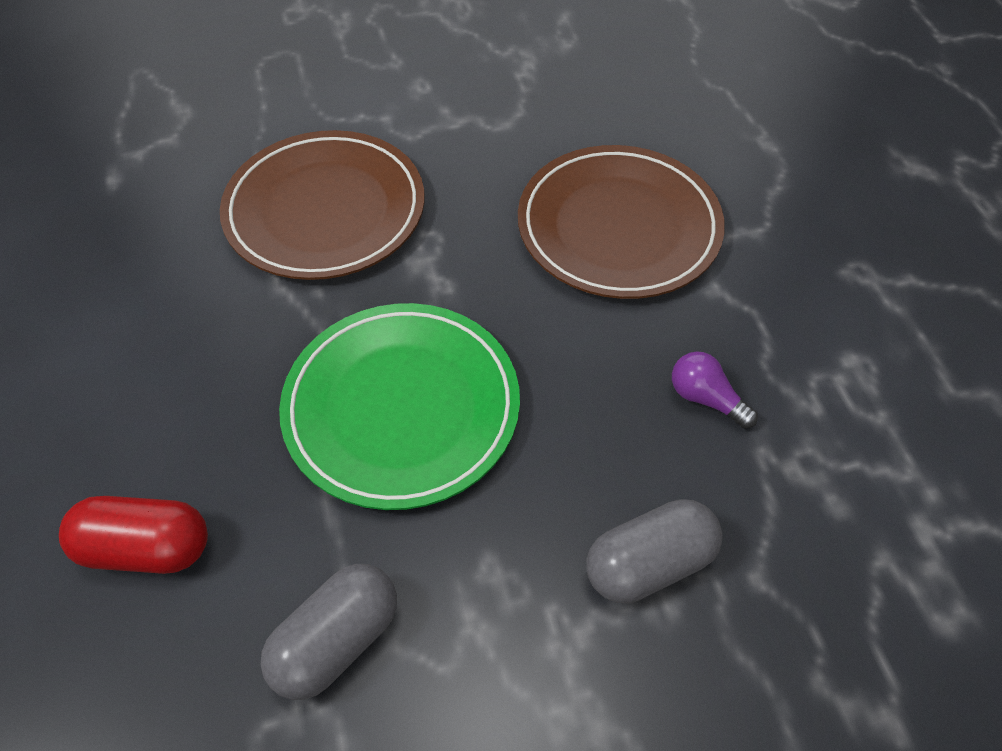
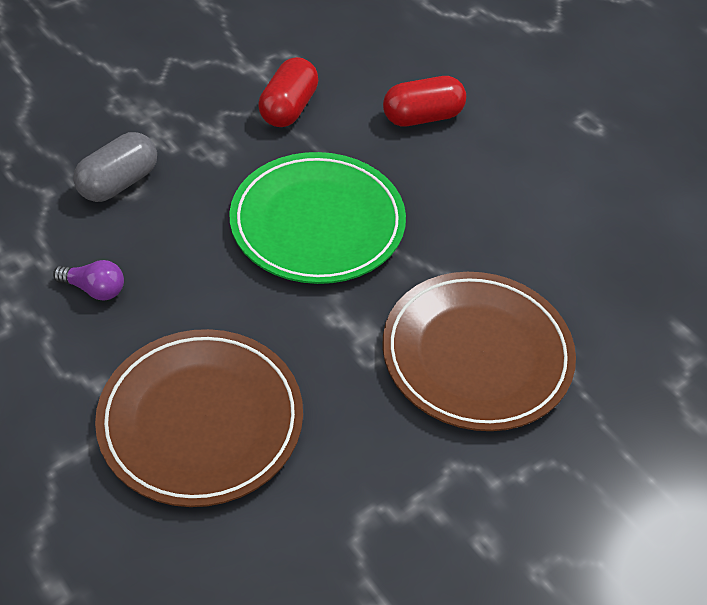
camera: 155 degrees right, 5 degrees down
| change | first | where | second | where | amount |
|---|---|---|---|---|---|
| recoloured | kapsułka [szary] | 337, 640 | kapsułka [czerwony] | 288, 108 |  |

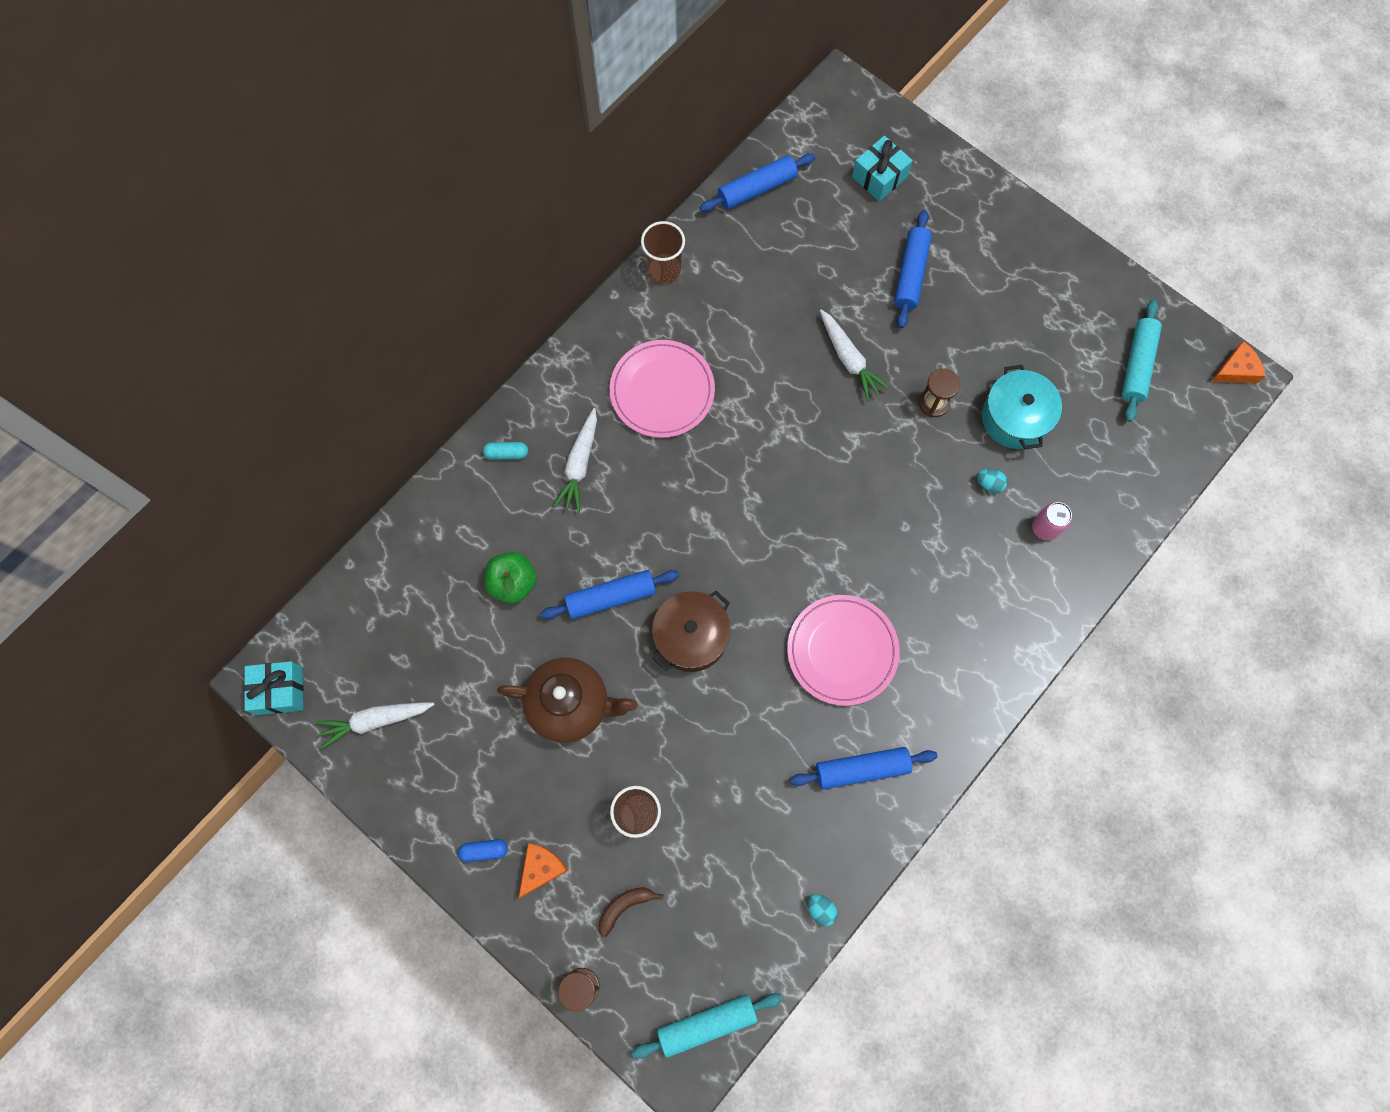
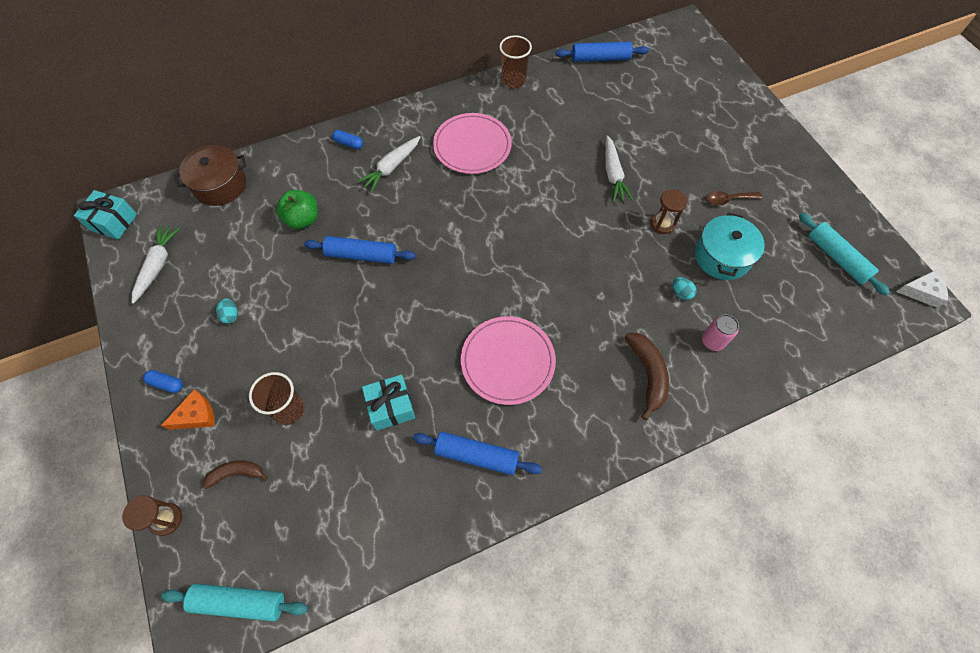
camera: 25 degrees right, 10 degrees down
| change | first | where | second | where | amount |
|---|---|---|---|---|---|
| turned | marchewka [biały] | 376, 720 |  | 157, 266 | 90 degrees clockwise |
| moved | garnek [brązowy] | 691, 636 |  | 220, 185 |  |
| moved | jajko [turkusowy] | 820, 909 |  | 231, 315 |  |
| recoloured | kapsułka [turkusowy] | 507, 453 | kapsułka [niebieski] | 349, 143 |  |
| moved | prezent [turkusowy] | 879, 177 |  | 391, 407 |  |
| added |  |  | banan [brązowy] | 647, 374 |  |
| added |  |  | łyżka [brązowy] | 728, 199 |  |
| turned | wałek do ciasta [turkusowy] | 1137, 365 |  | 837, 258 | 75 degrees counterclockwise |
| recoloured | ser [pomarańczowy] | 1236, 370 | ser [biały] | 921, 292 |  |
| removed | imbryk [brązowy] | 570, 704 |  |  |  |
| removed | wałek do ciasta [niebieski] | 910, 274 |  |  |  |

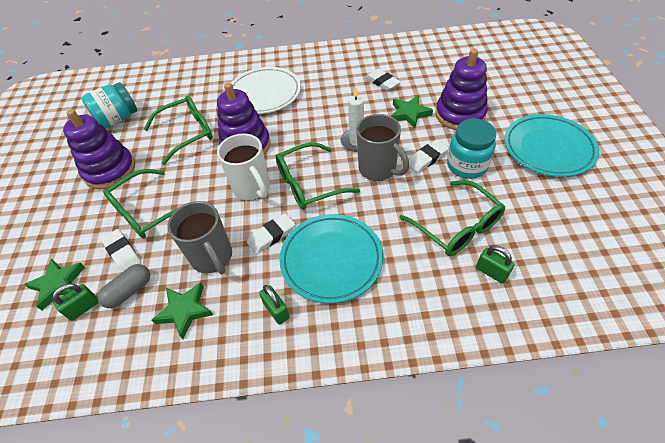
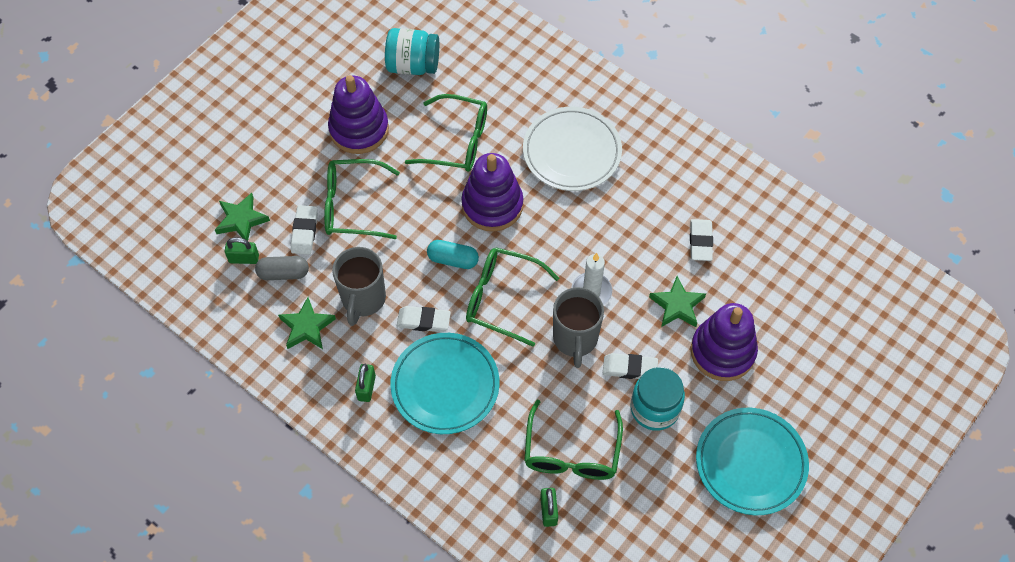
camera: 40 degrees right, 10 degrees up
| change | first | where | second | where | amount |
|---|---|---|---|---|---|
| replaced | kubek [biały] | 252, 188 | kapsułka [turkusowy] | 453, 259 |  |

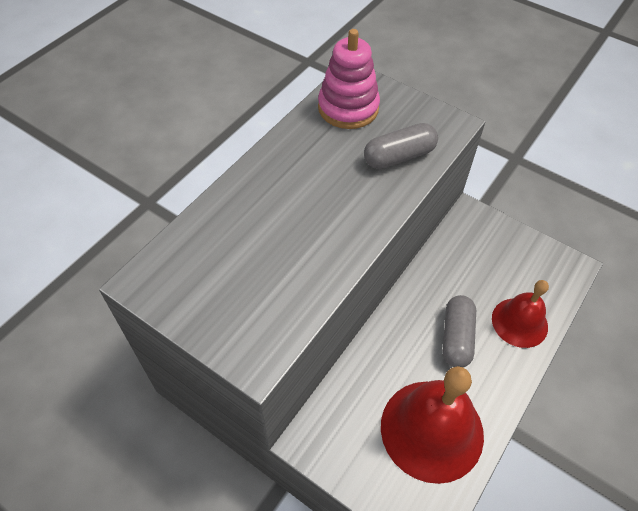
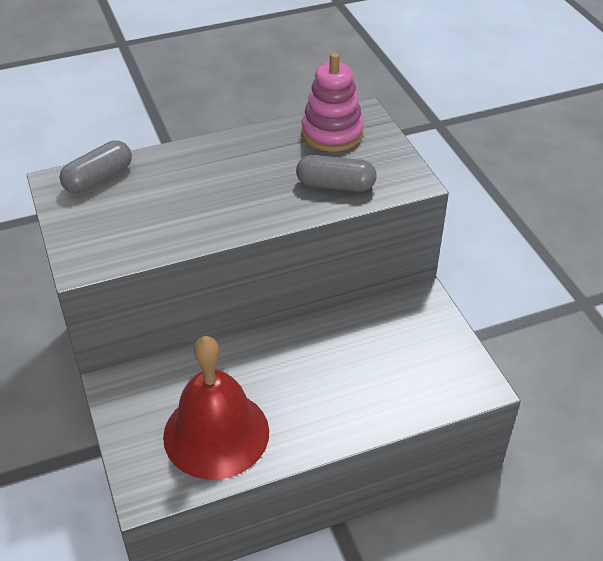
camera: 35 degrees right, 10 degrees down
| change | first | where | second | where | amount |
|---|---|---|---|---|---|
| moved | kapsułka [szary] | 456, 337 |  | 98, 179 |  |
| removed | dzwonek [czerwony] | 519, 322 |  |  |  |

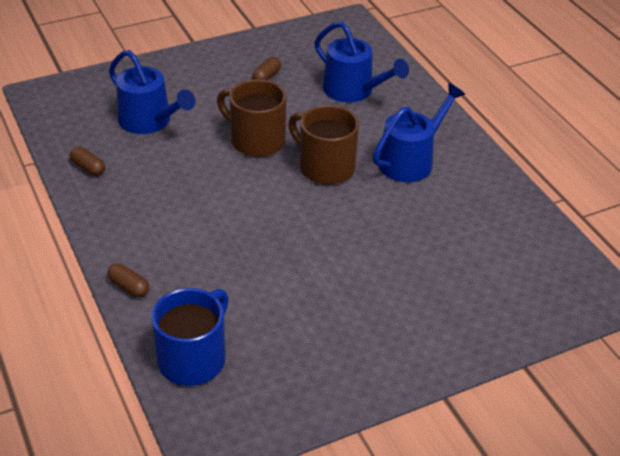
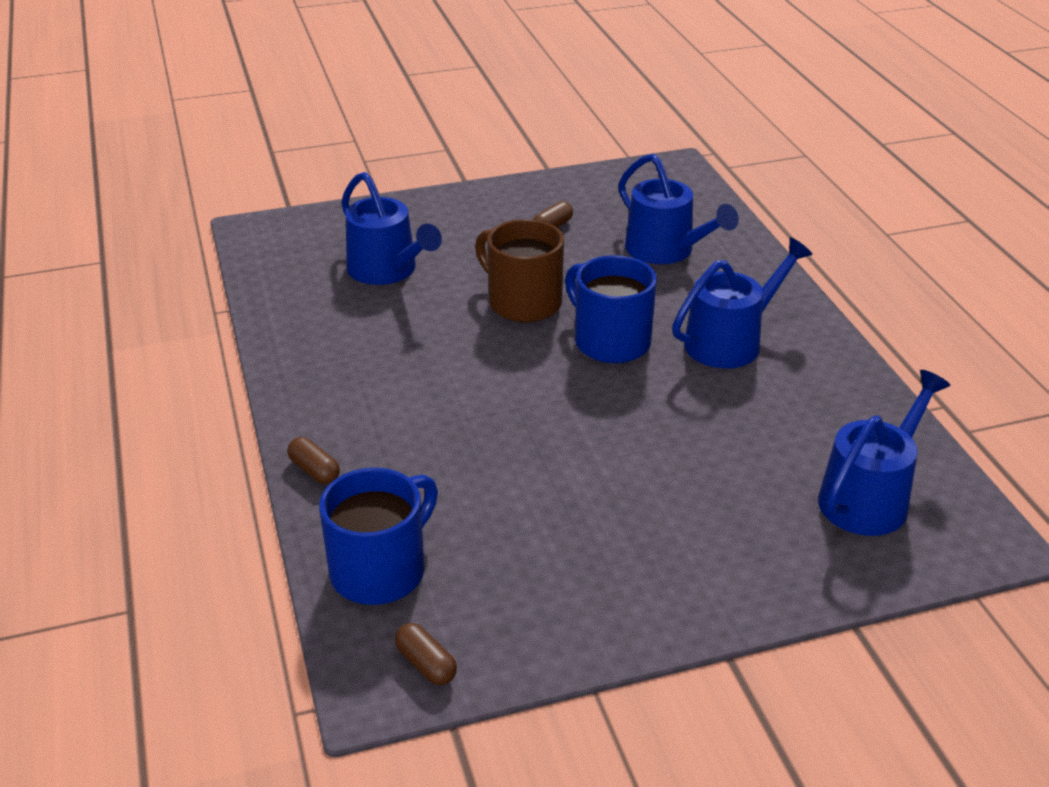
camera: 10 degrees right, 5 degrees down
| change | first | where | second | where | amount |
|---|---|---|---|---|---|
| moved | kapsułka [brązowy] | 88, 168 |  | 426, 664 |  |
| recoloured | kubek [brązowy] | 325, 167 | kubek [niebieski] | 610, 341 |  |
| added |  |  | konewka [niebieski] | 869, 497 |  |

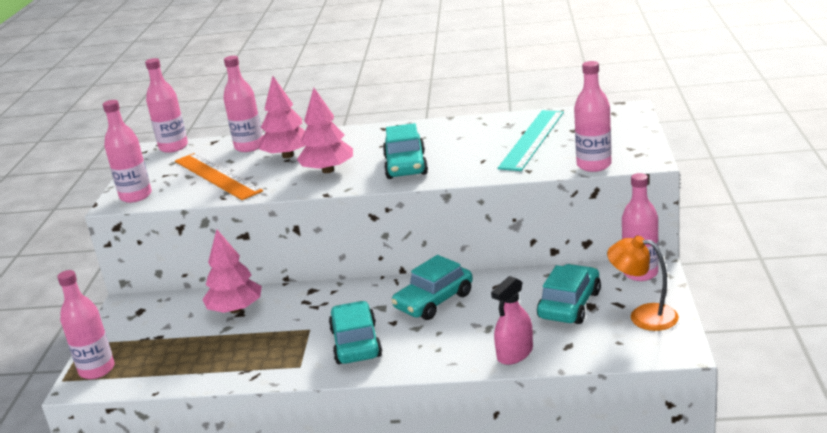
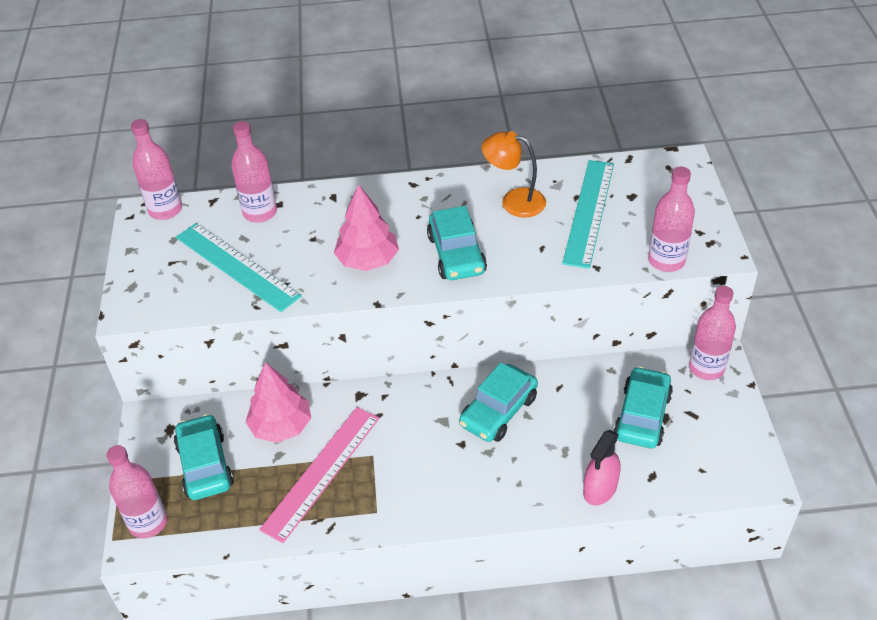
camera: 10 degrees left, 20 degrees up
| change | first | where | second | where | amount |
|---|---|---|---|---|---|
| moved | samochód [turkusowy] | 356, 343 |  | 205, 465 |  |
| recoloured | linijka [pomarańczowy] | 217, 176 | linijka [turkusowy] | 236, 266 |  |
| added |  |  | linijka [różowy] | 321, 472 |  |
| moved | lampka [pomarańczowy] | 643, 316 |  | 514, 201 |  |
| removed | butelka [różowy] | 136, 196 |  |  |  |
| removed | drzewko [różowy] | 288, 155 |  |  |  |

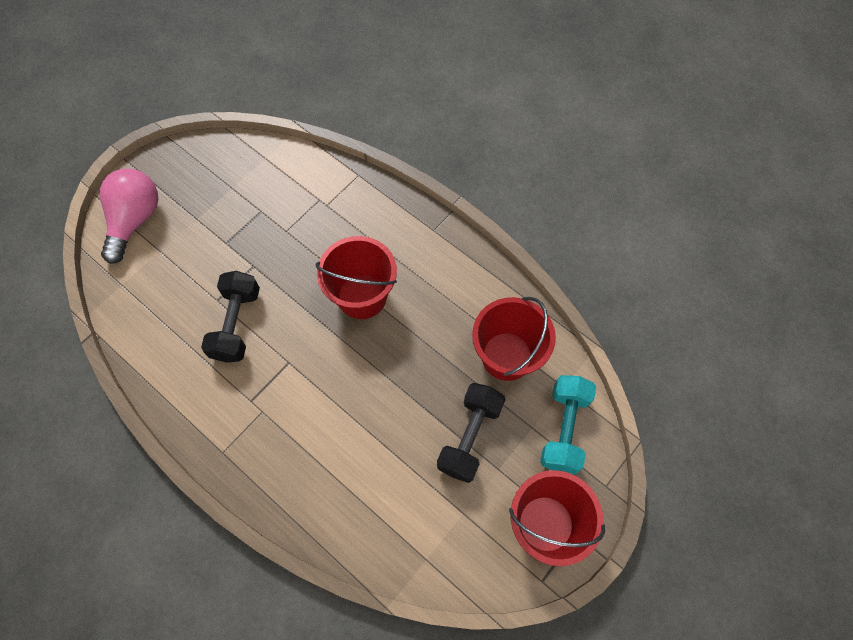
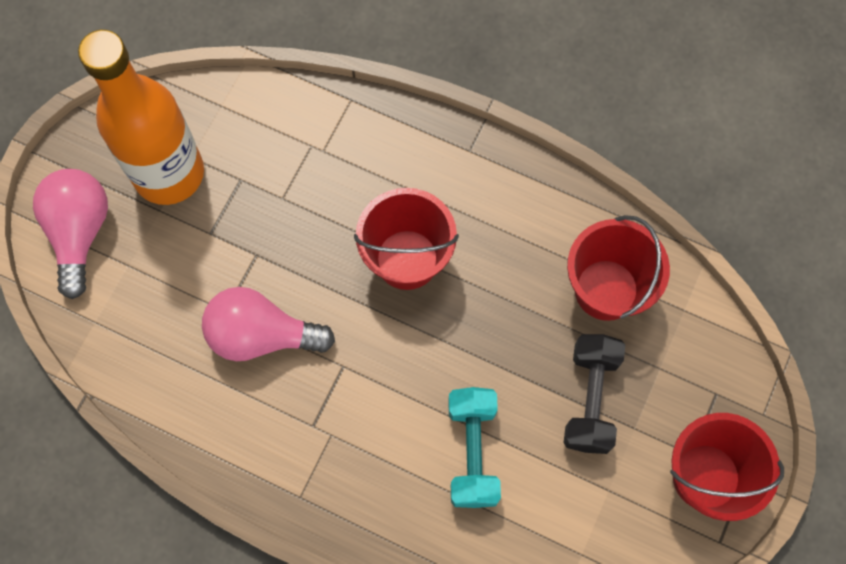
camera: 15 degrees left, 5 degrees up
| change | first | where | second | where | amount |
|---|---|---|---|---|---|
| added |  |  | butelka [pomarańczowy] | 169, 173 |  |
| replaced | hantel [czarny] | 236, 324 | żarówka [różowy] | 261, 335 |  |
| moved | hantel [turkusowy] | 564, 429 |  | 472, 452 |  |

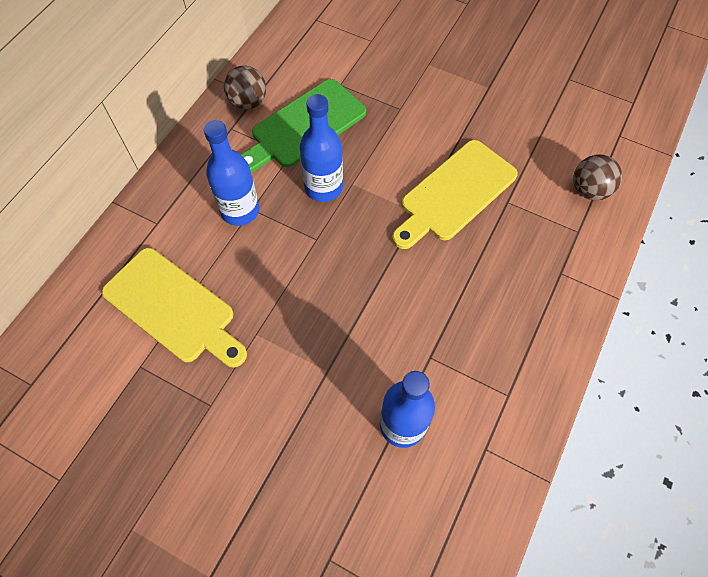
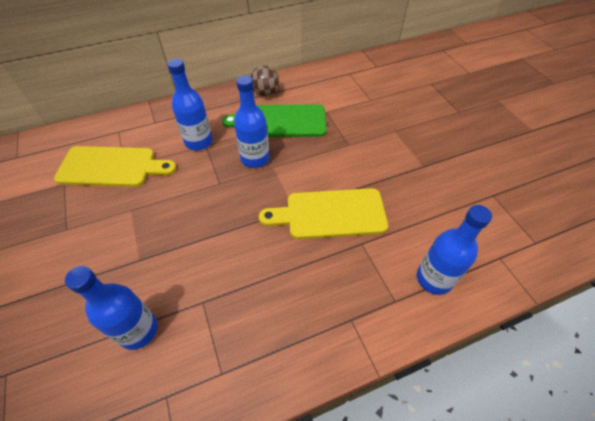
camera: 40 degrees right, 10 degrees down
| change | first | where | second | where | amount |
|---|---|---|---|---|---|
| turned | deska do krojenia [żółty] | 173, 308 |  | 111, 167 | 75 degrees counterclockwise |
| replaced | piłka [brązowy] | 589, 190 | butelka [niebieski] | 434, 278 |  |

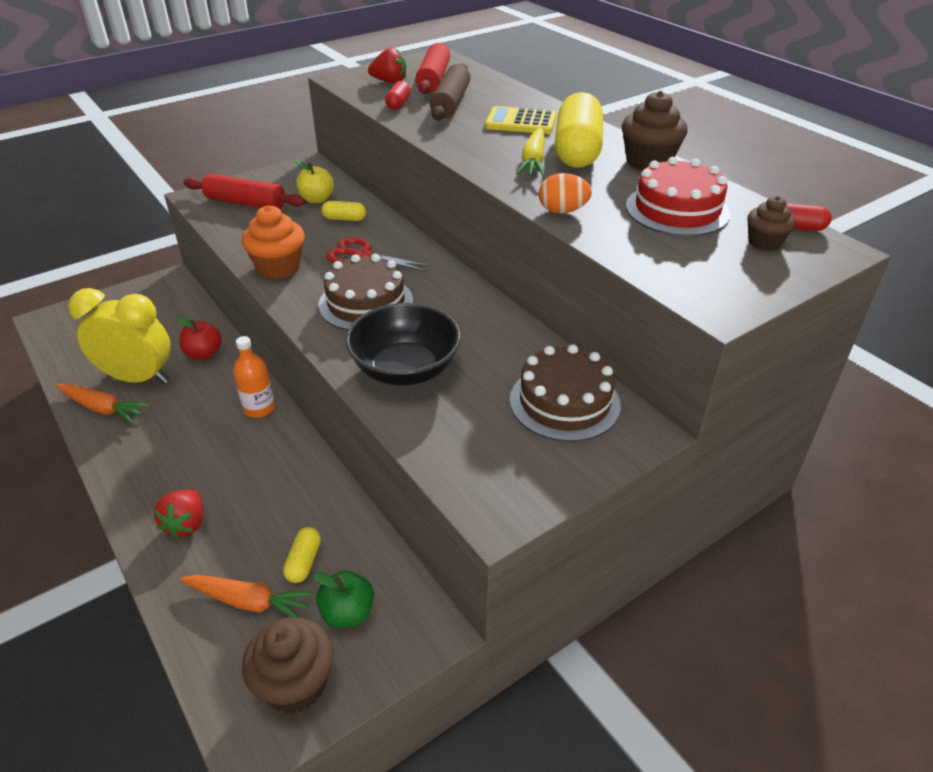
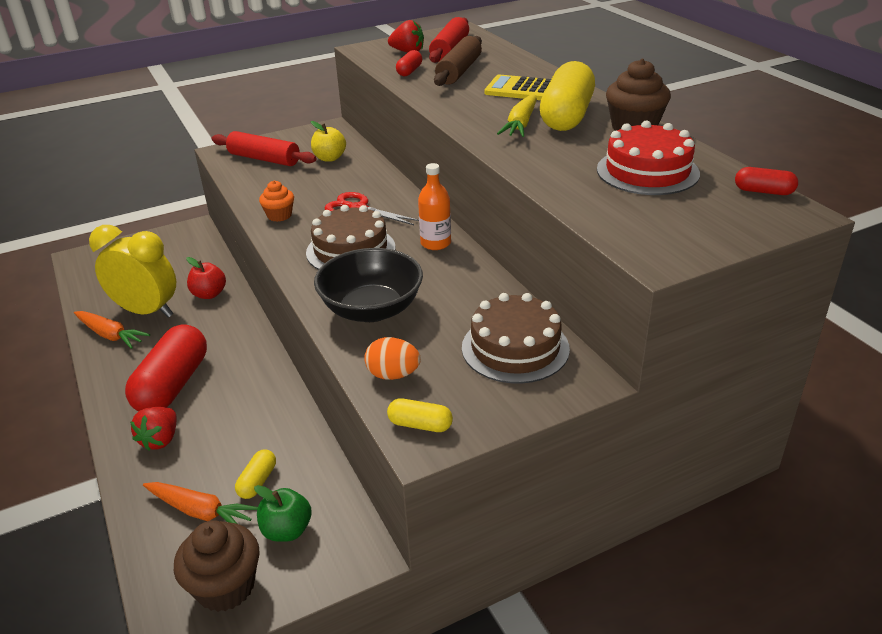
camera: 10 degrees right, 5 degrees down
| change | first | where | second | where | amount |
|---|---|---|---|---|---|
| added |  |  | kapsułka [czerwony] | 173, 385 |  |
| resized | muffinka [pomarańczowy] | 278, 267 |  | 279, 215 | x0.61 |
| moved | jajko [pomarańczowy] | 562, 211 |  | 393, 375 |  |
| moved | kapsułka [żółty] | 344, 219 |  | 420, 425 |  |
| moved | butelka [pomarańczowy] | 259, 408 |  | 435, 243 |  |
| removed | muffinka [brązowy] | 764, 242 |  |  |  |

